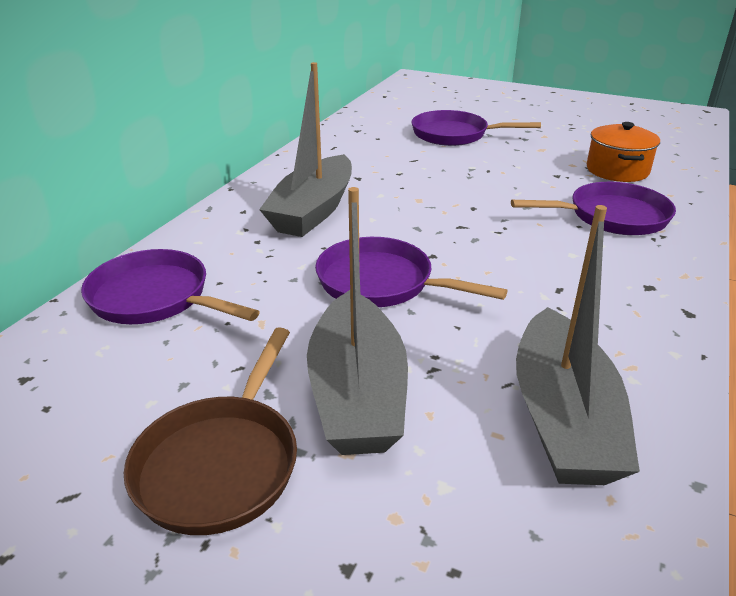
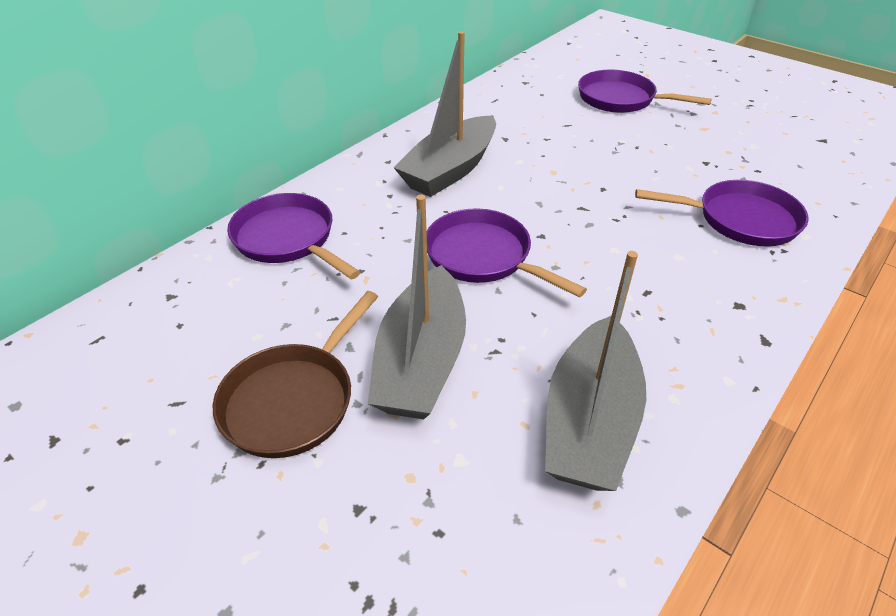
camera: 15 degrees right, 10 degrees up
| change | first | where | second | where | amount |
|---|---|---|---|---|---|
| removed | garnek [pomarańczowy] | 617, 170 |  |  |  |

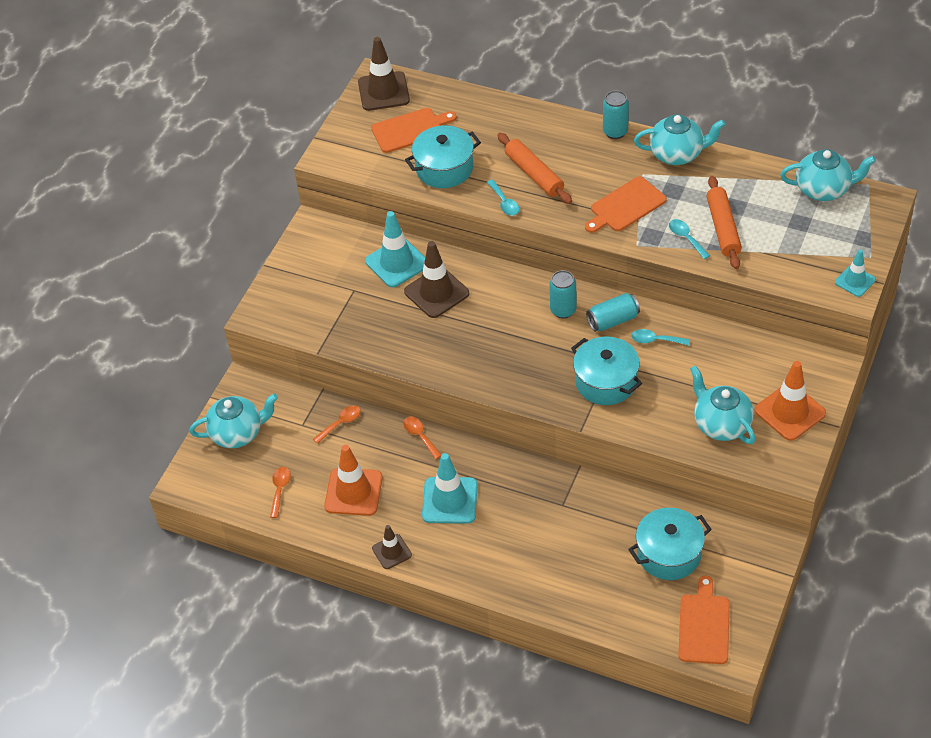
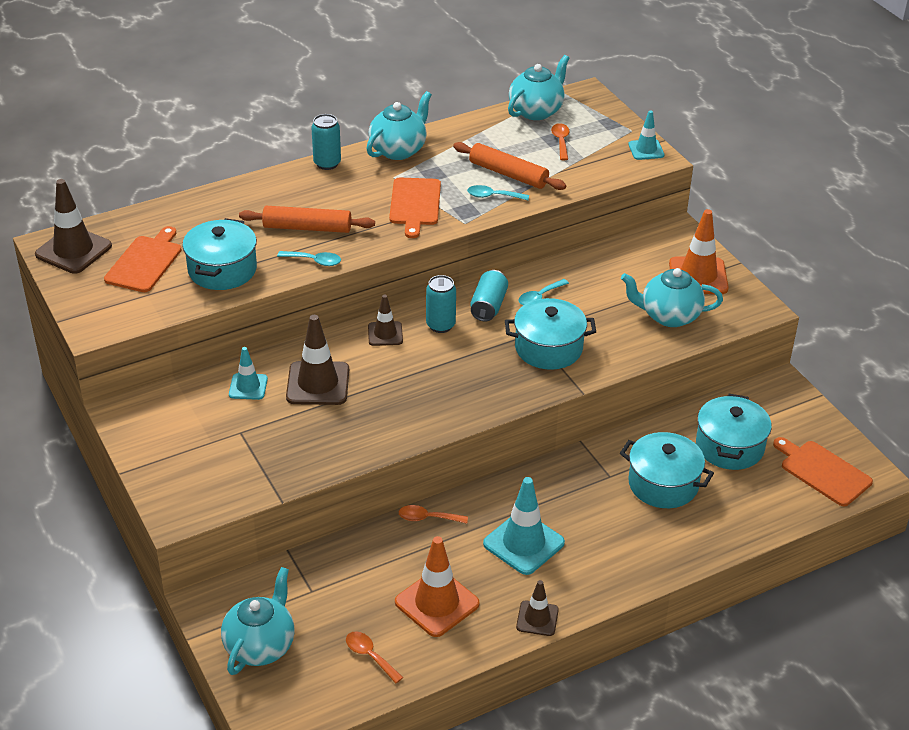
camera: 55 degrees left, 10 degrees down
| change | first | where | second | where | amount |
|---|---|---|---|---|---|
| resized | pachołek [turkusowy] | 397, 263 |  | 248, 387 | x0.59 |
| added |  |  | pachołek [brązowy] | 385, 334 |  |
| moved | łyżka [pomarańczowy] | 341, 423 |  | 561, 141 |  |
| added |  |  | garnek [turkusowy] | 663, 484 |  |

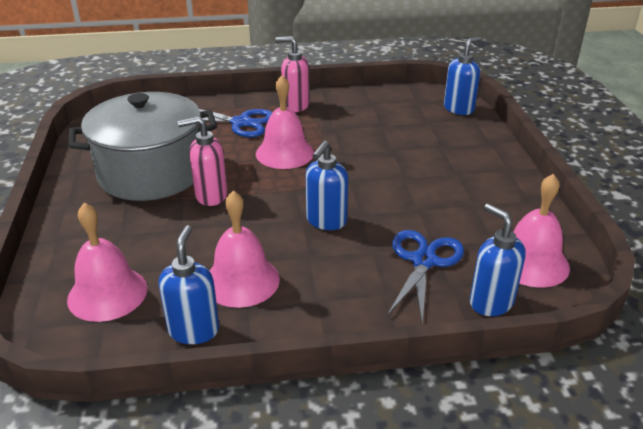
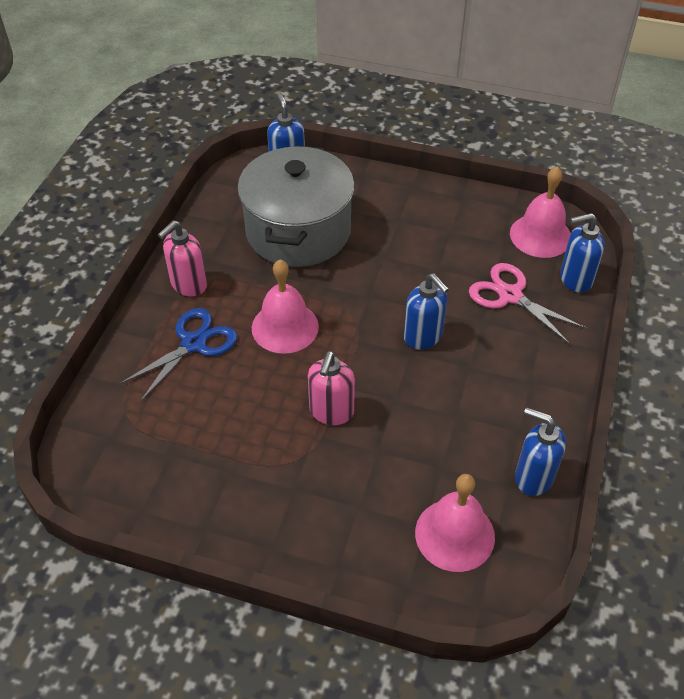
camera: 65 degrees left, 15 degrees up
| change | first | where | second | where | amount |
|---|---|---|---|---|---|
| moved | garnek [szary] | 151, 173 |  | 298, 231 |  |
| recoloured | nożyczki [niebieski] | 423, 261 | nożyczki [różowy] | 510, 295 |  |
| removed | dzwonek [różowy] | 241, 280 |  |  |  |

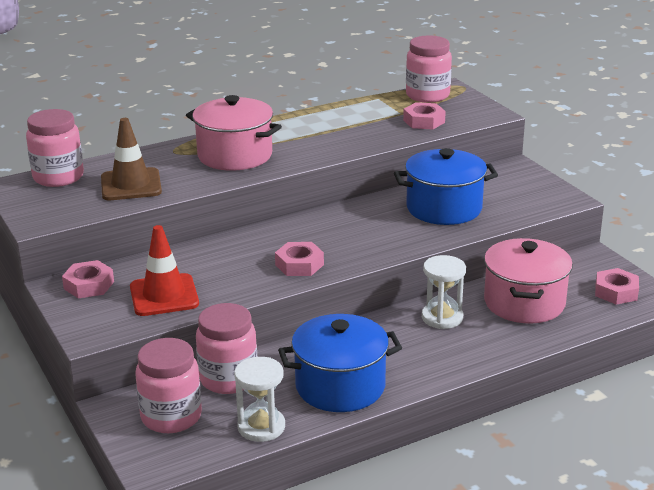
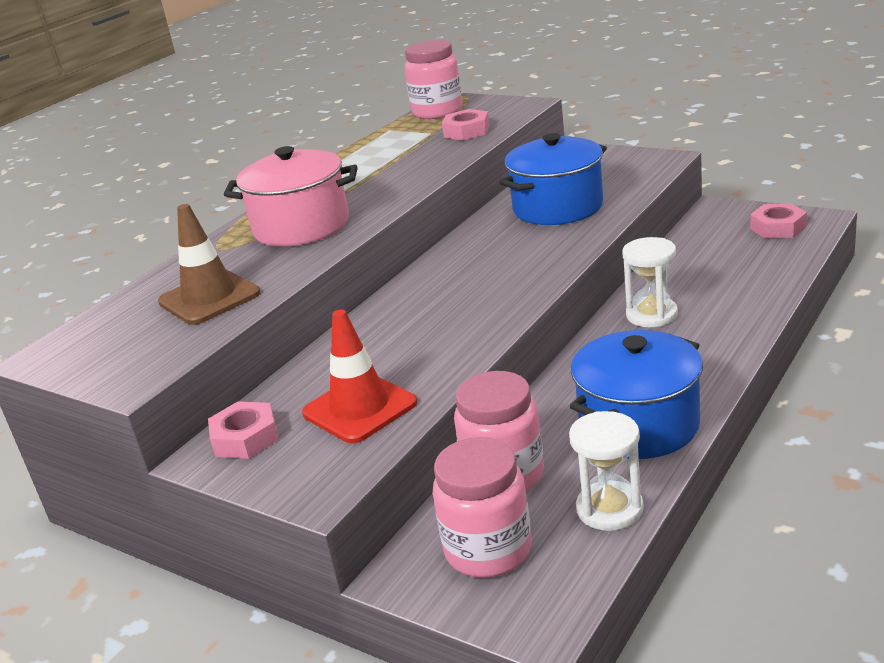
camera: 25 degrees left, 0 degrees up
| change | first | where | second | where | amount |
|---|---|---|---|---|---|
| removed | słoik [różowy] | 58, 177 |  |  |  |
| removed | nakrętka [różowy] | 299, 265 |  |  |  |
| removed | garnek [różowy] | 524, 303 |  |  |  |

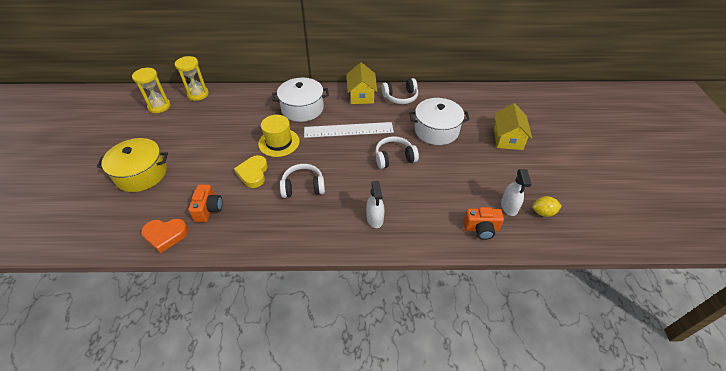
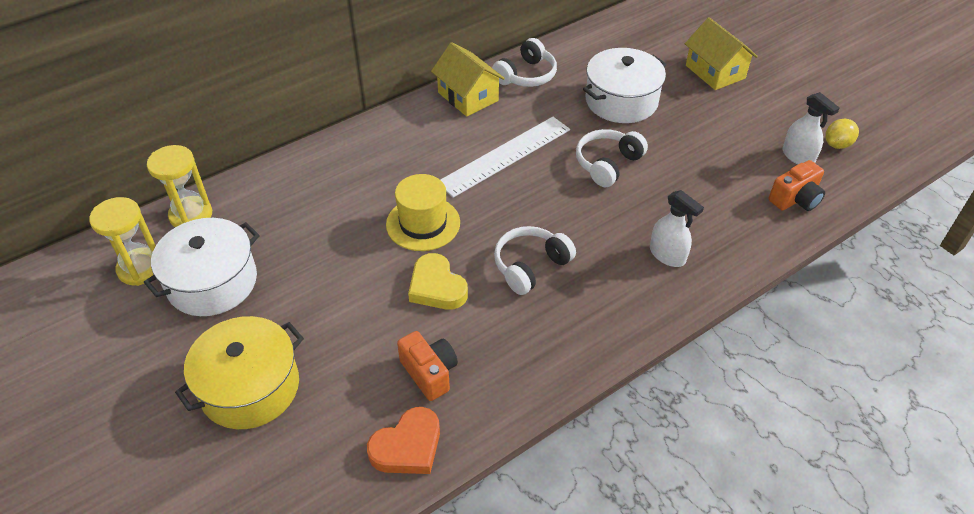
camera: 35 degrees left, 0 degrees up
| change | first | where | second | where | amount |
|---|---|---|---|---|---|
| moved | garnek [biały] | 302, 108 |  | 212, 282 |  |

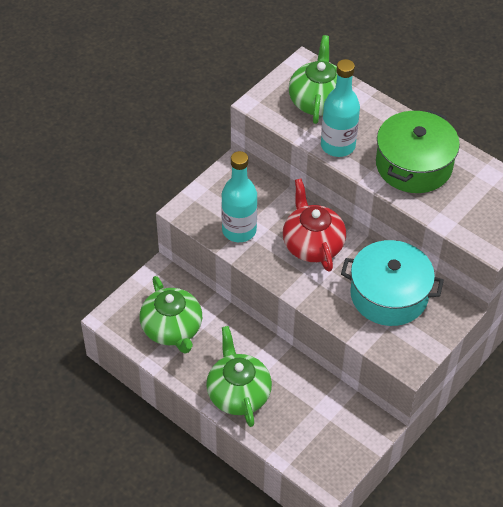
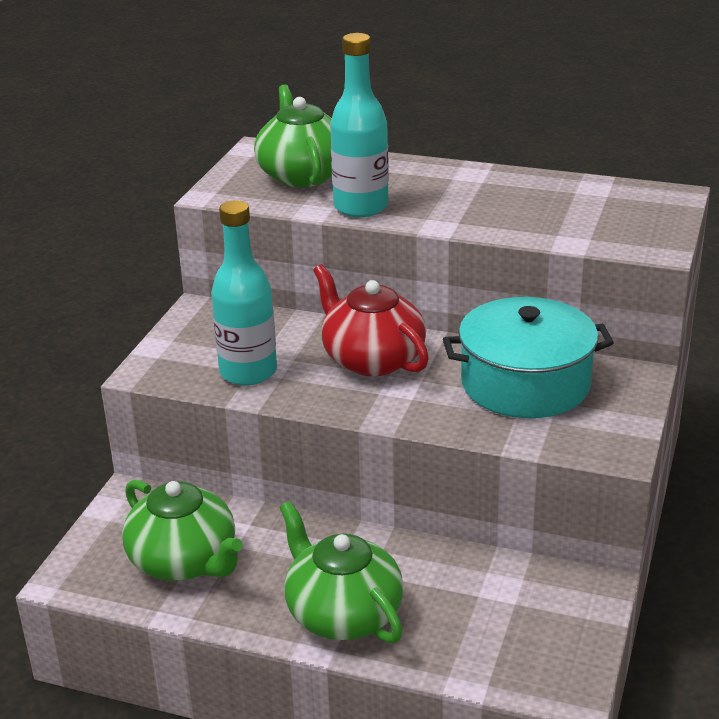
camera: 20 degrees left, 20 degrees down
| change | first | where | second | where | amount |
|---|---|---|---|---|---|
| removed | garnek [zielony] | 413, 165 |  |  |  |

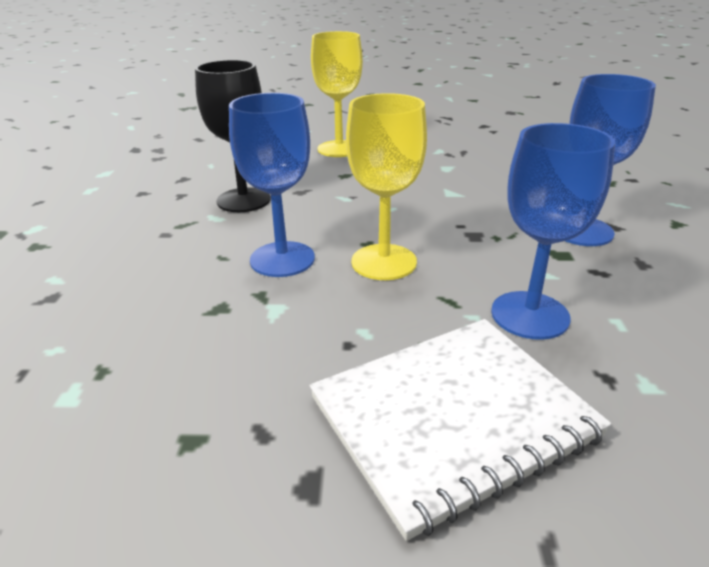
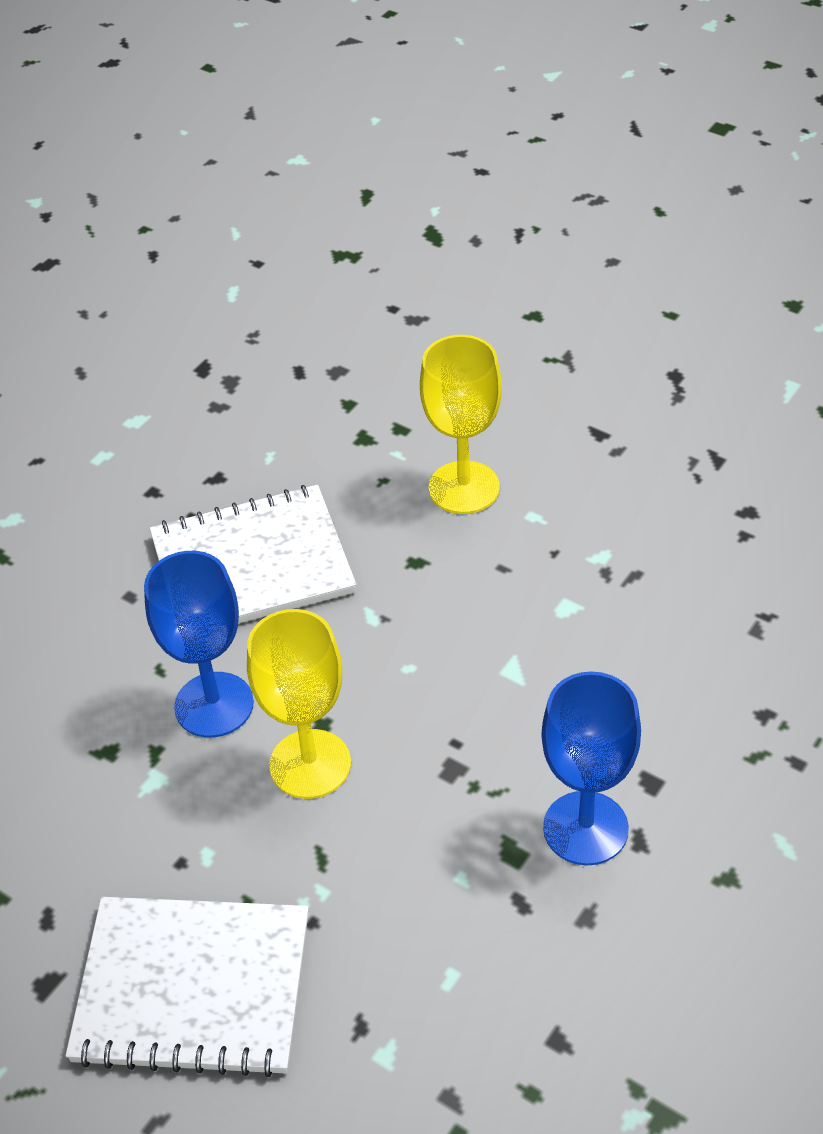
camera: 35 degrees right, 15 degrees up
| change | first | where | second | where | amount |
|---|---|---|---|---|---|
| replaced | kielich [czarny] | 243, 200 | zeszyt [biały] | 252, 565 |  |
| removed | kielich [niebieski] | 530, 315 |  |  |  |

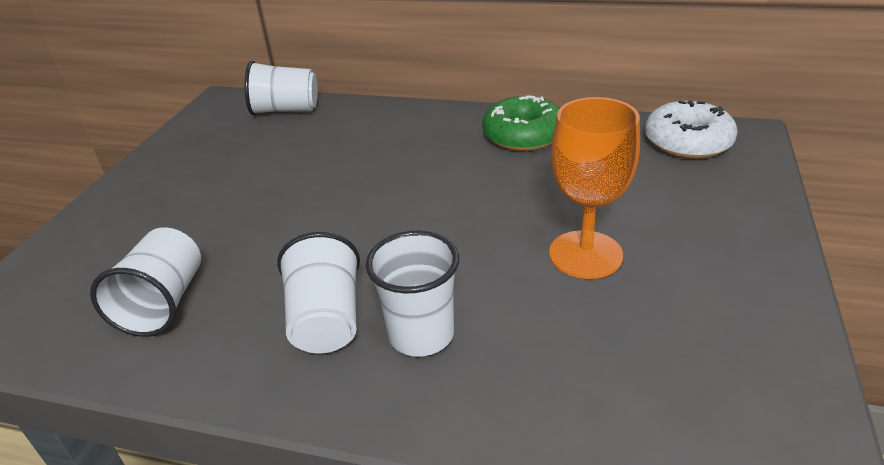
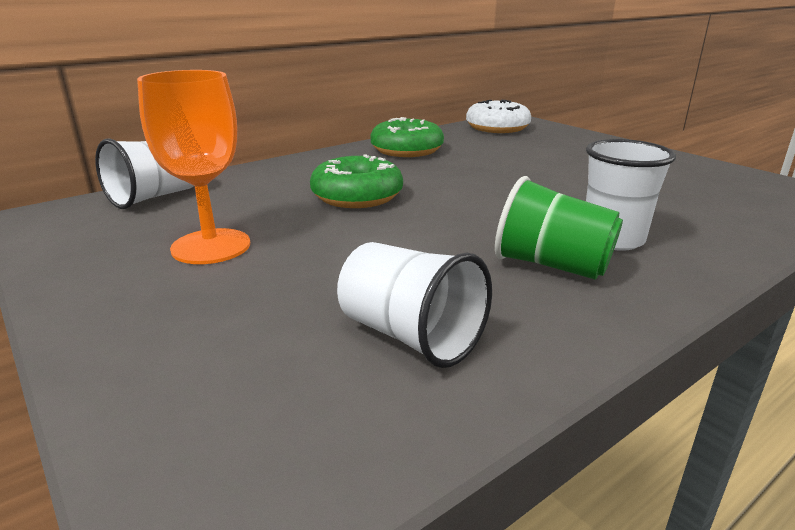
camera: 55 degrees left, 10 degrees down
| change | first | where | second | where | amount |
|---|---|---|---|---|---|
| moved | kielich [pomarańczowy] | 585, 254 |  | 211, 246 |  |
| added |  |  | donut [zielony] | 357, 196 |  |
| recoloured | szklanka [biały] | 326, 320 | szklanka [zielony] | 551, 265 |  |

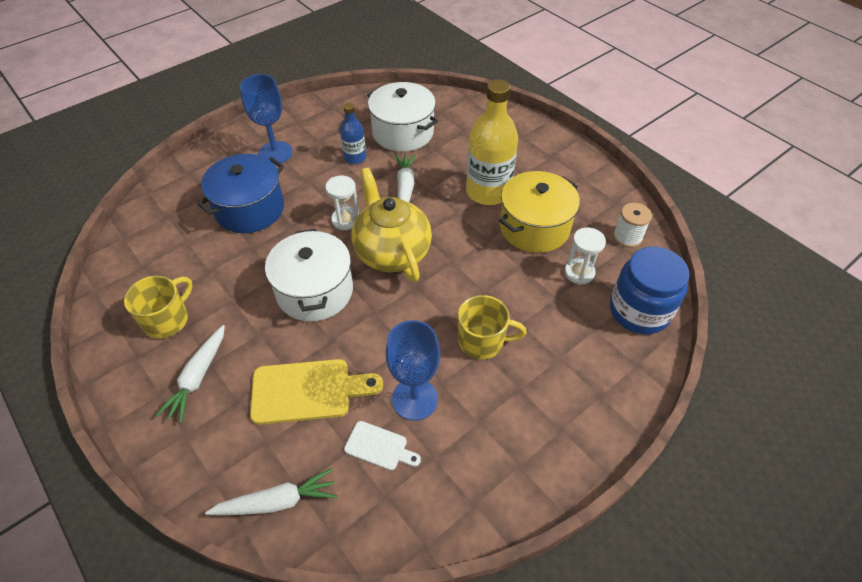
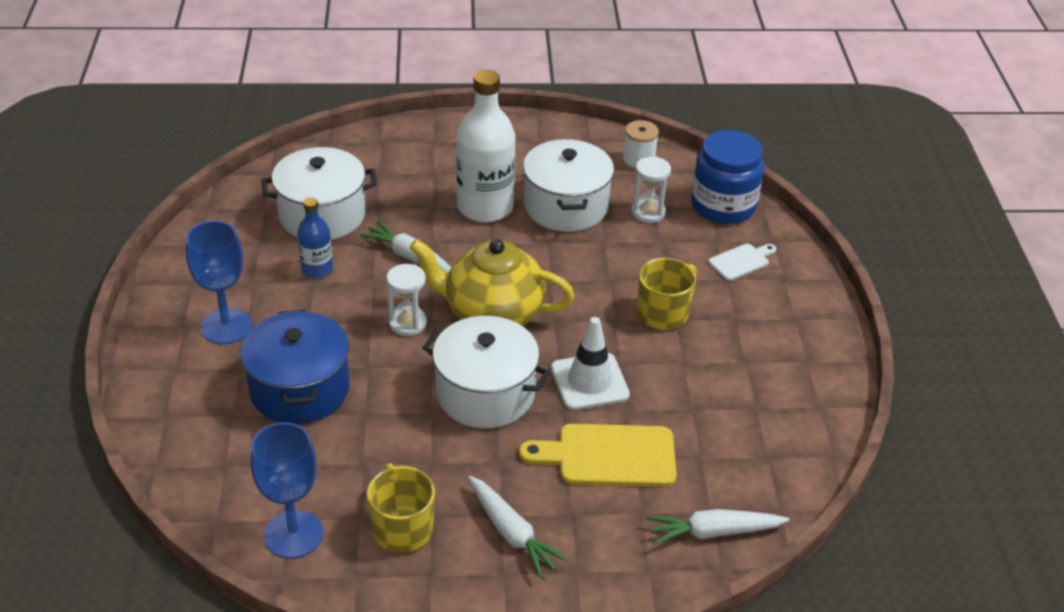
camera: 55 degrees left, 10 degrees down
| change | first | where | second | where | amount |
|---|---|---|---|---|---|
| moved | kielich [niebieski] | 414, 399 |  | 293, 534 |  |
| recoloured | butelka [żółty] | 488, 192 | butelka [biały] | 485, 207 |  |
| turned | deska do krojenia [żółty] | 308, 391 |  | 608, 456 | 120 degrees counterclockwise |
| recoloured | garnek [żółty] | 534, 227 | garnek [biały] | 566, 206 |  |
| added |  |  | pachołek [biały] | 589, 381 |  |
| turned | marchewka [biały] | 277, 501 |  | 713, 532 | 120 degrees counterclockwise |
| moved | deska do krojenia [biały] | 379, 447 |  | 741, 261 |  |

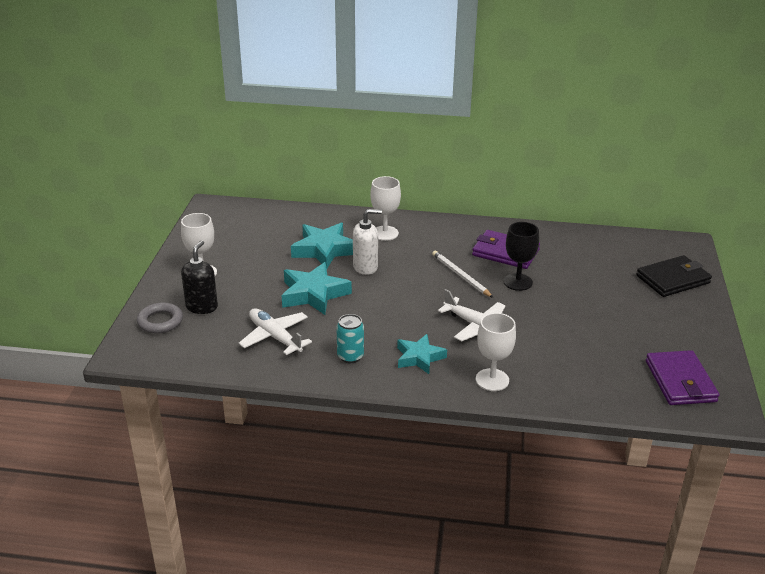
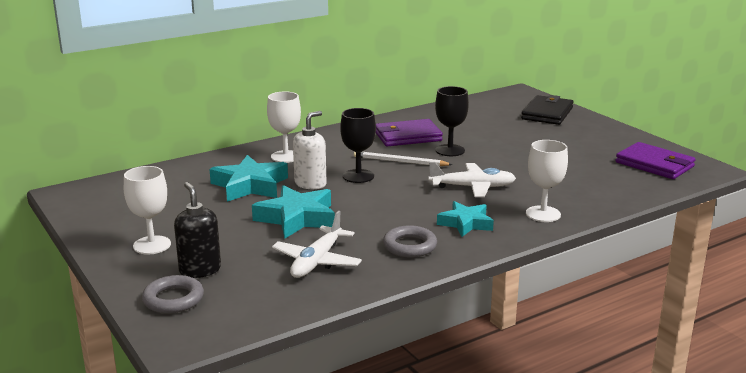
camera: 40 degrees left, 10 degrees down
| change | first | where | second | where | amount |
|---|---|---|---|---|---|
| turned | samolot [biały] | 275, 337 |  | 317, 261 | 75 degrees counterclockwise |
| added |  |  | kielich [czarny] | 358, 176 |  |
| replaced | puszka [turkusowy] | 350, 356 | pierścień [szary] | 409, 246 |  |

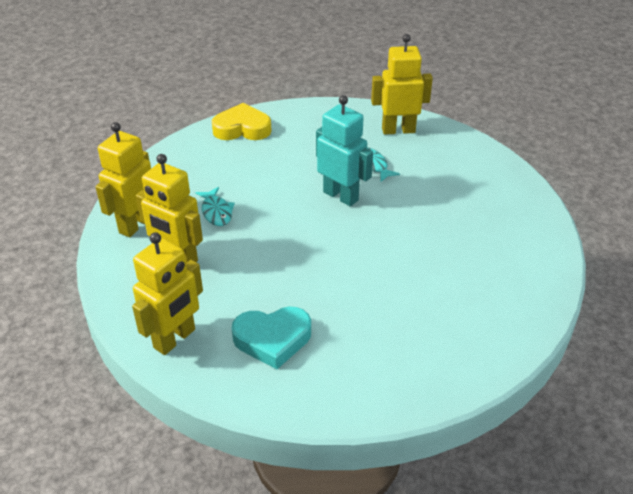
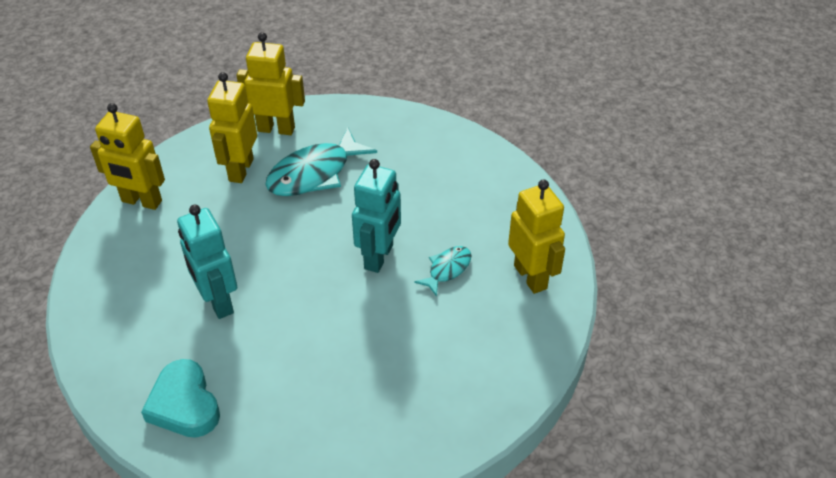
camera: 70 degrees right, 5 degrees up
| change | first | where | second | where | amount |
|---|---|---|---|---|---|
| moved | serce [turkusowy] | 272, 339 |  | 184, 404 |  |
| added |  |  | robot [turkusowy] | 218, 302 |  |
| resized | ryba [turkusowy] | 216, 212 |  | 314, 173 | x1.90 |
| removed | serce [żółty] | 242, 128 |  |  |  |

